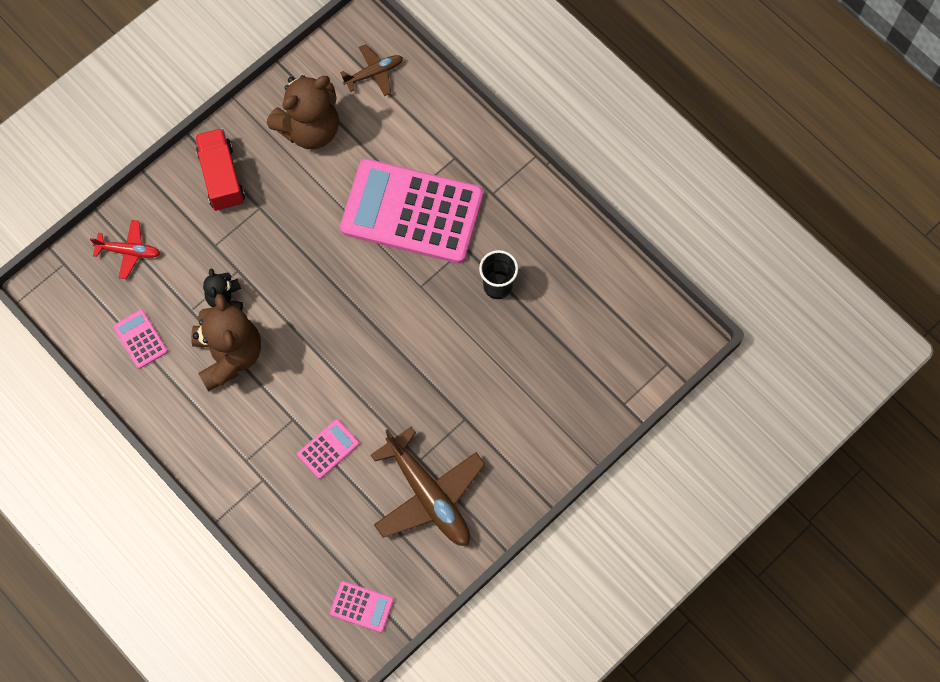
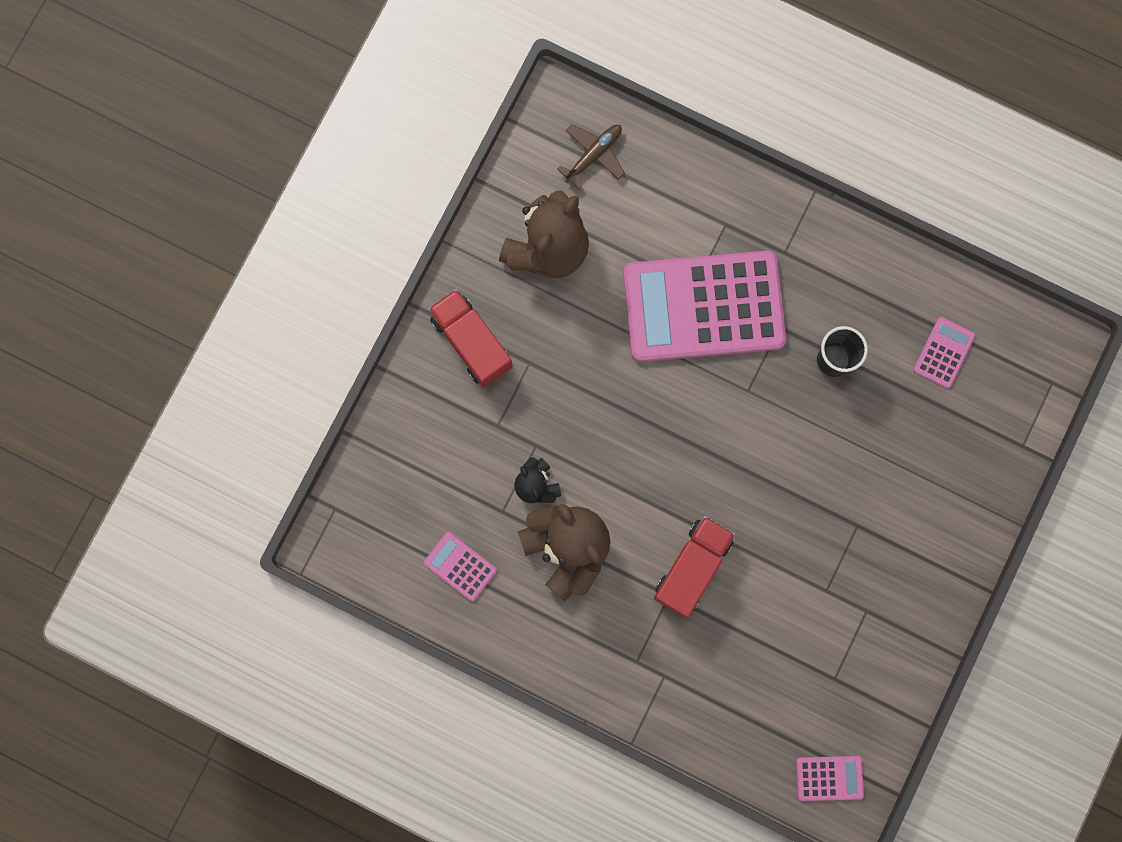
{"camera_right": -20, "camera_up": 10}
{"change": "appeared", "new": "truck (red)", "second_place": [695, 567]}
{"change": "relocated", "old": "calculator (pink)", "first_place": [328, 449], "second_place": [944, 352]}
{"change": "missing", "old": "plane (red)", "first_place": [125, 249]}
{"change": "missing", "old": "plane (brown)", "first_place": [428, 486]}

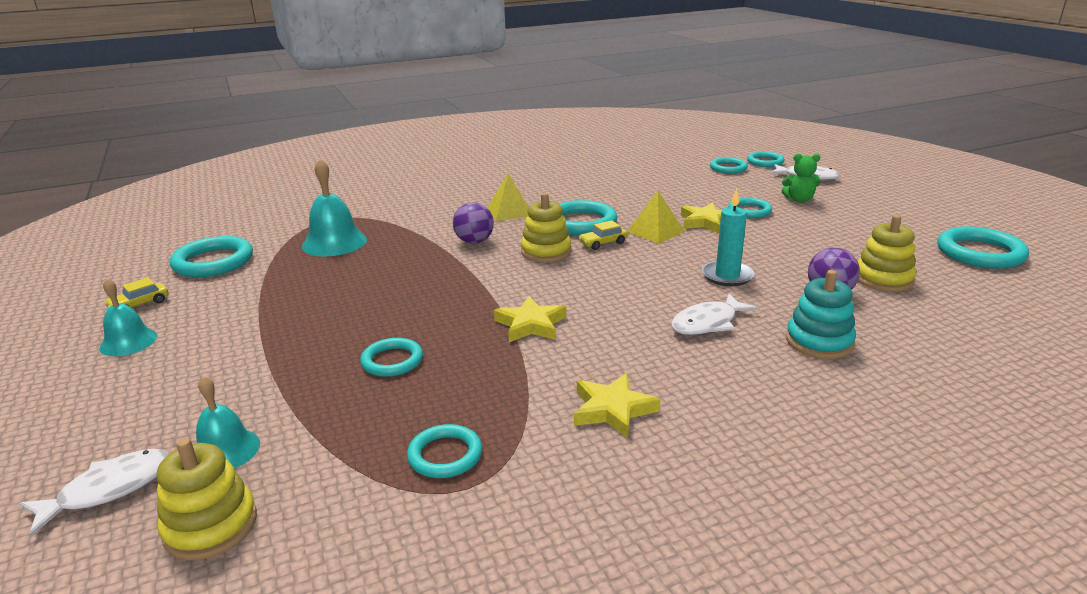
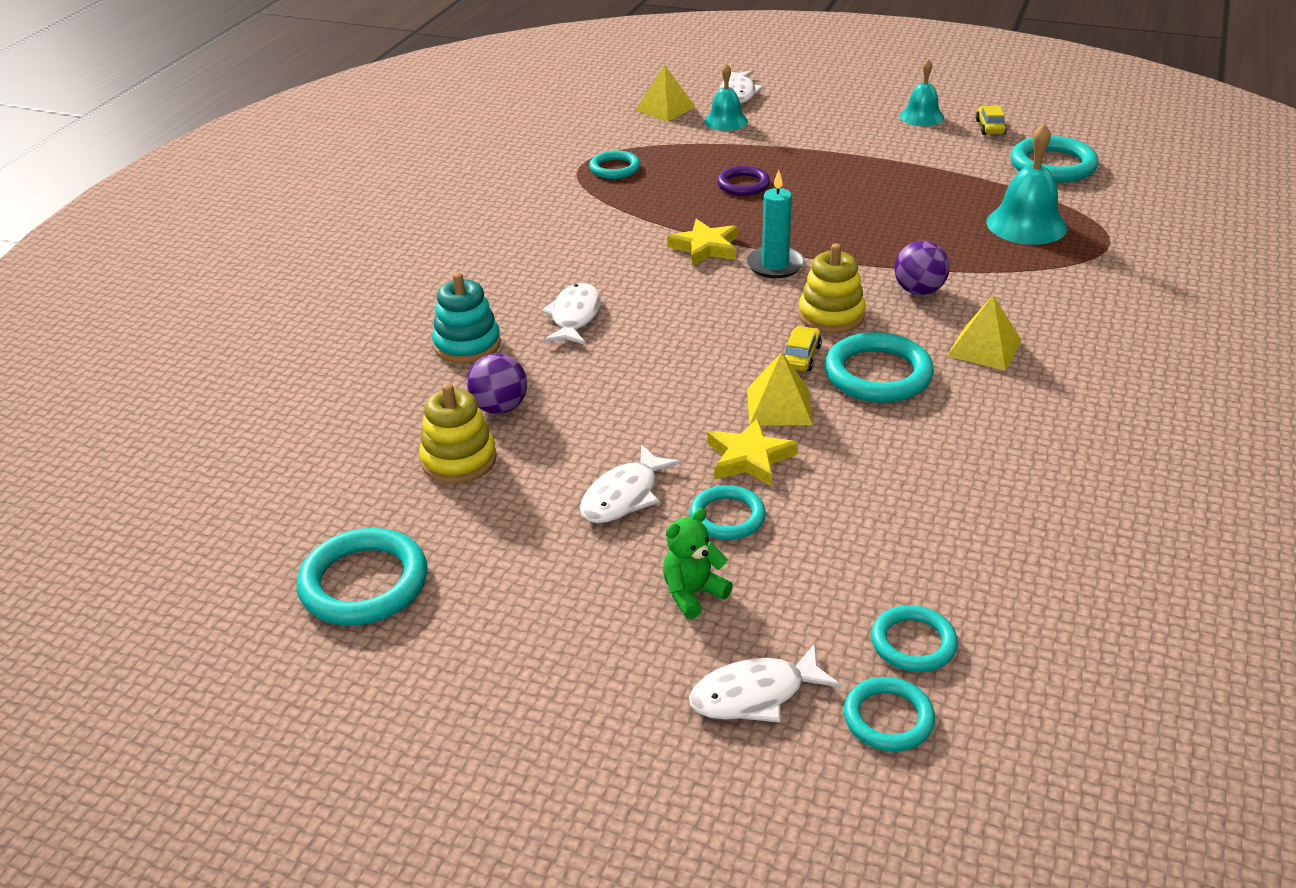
{"camera_right": 135, "camera_up": 10}
{"change": "appeared", "new": "fish (white)", "second_place": [631, 483]}
{"change": "exchanged", "old": "stacking toy (yellow)", "new": "pyramid (yellow)", "first_place": [207, 499], "second_place": [666, 92]}
{"change": "colour", "old": "ring (turquoise)", "new": "ring (purple)", "first_place": [391, 357], "second_place": [743, 181]}
{"change": "relocated", "old": "candle (turquoise)", "first_place": [728, 237], "second_place": [775, 224]}
{"change": "missing", "old": "star (yellow)", "first_place": [617, 406]}

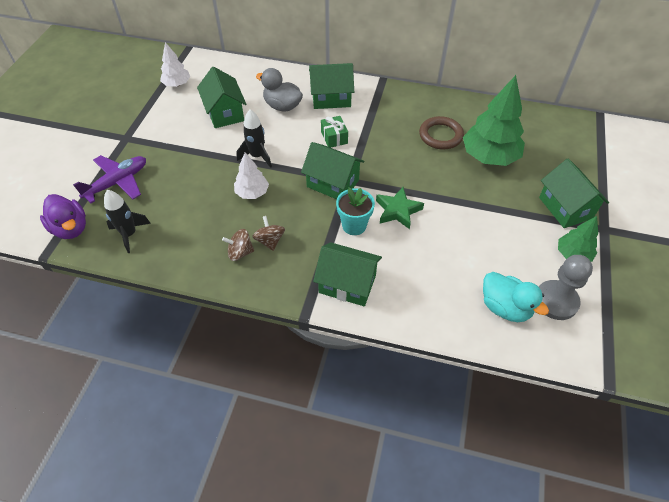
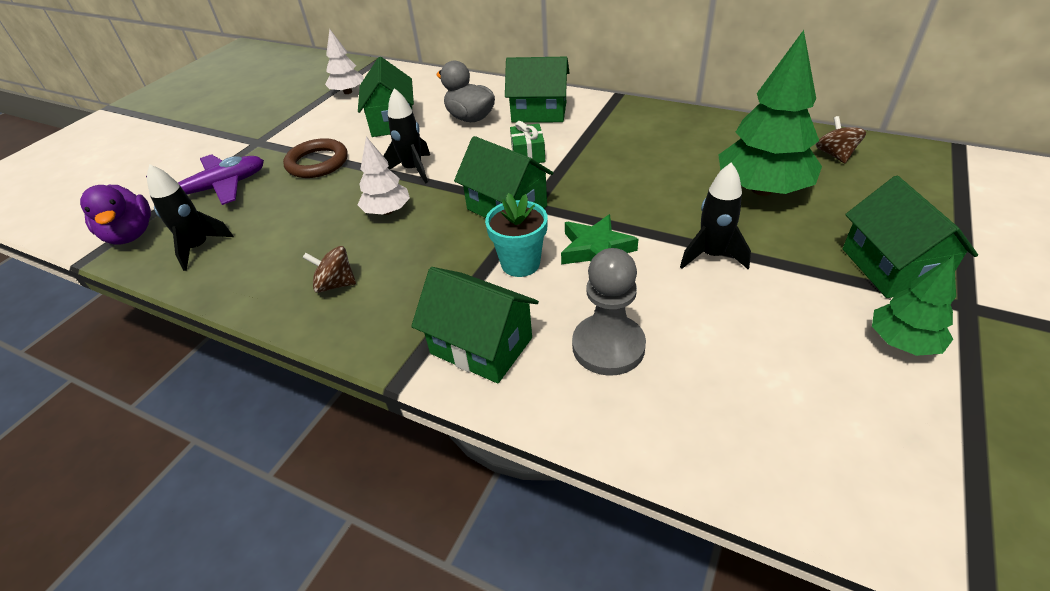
{"camera_right": 15, "camera_up": -10}
{"change": "relocated", "old": "ring (brown)", "first_place": [441, 133], "second_place": [315, 158]}
{"change": "relocated", "old": "pawn (grey)", "first_place": [566, 287], "second_place": [609, 312]}
{"change": "appeared", "new": "rocket (black)", "second_place": [715, 215]}
{"change": "relocated", "old": "spinning top (brown)", "first_place": [268, 233], "second_place": [841, 139]}
{"change": "missing", "old": "duck (turquoise)", "first_place": [516, 297]}

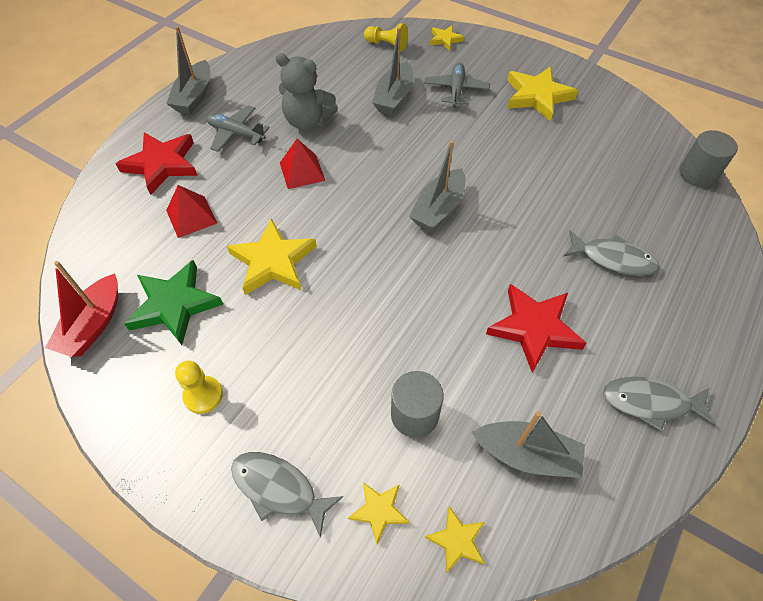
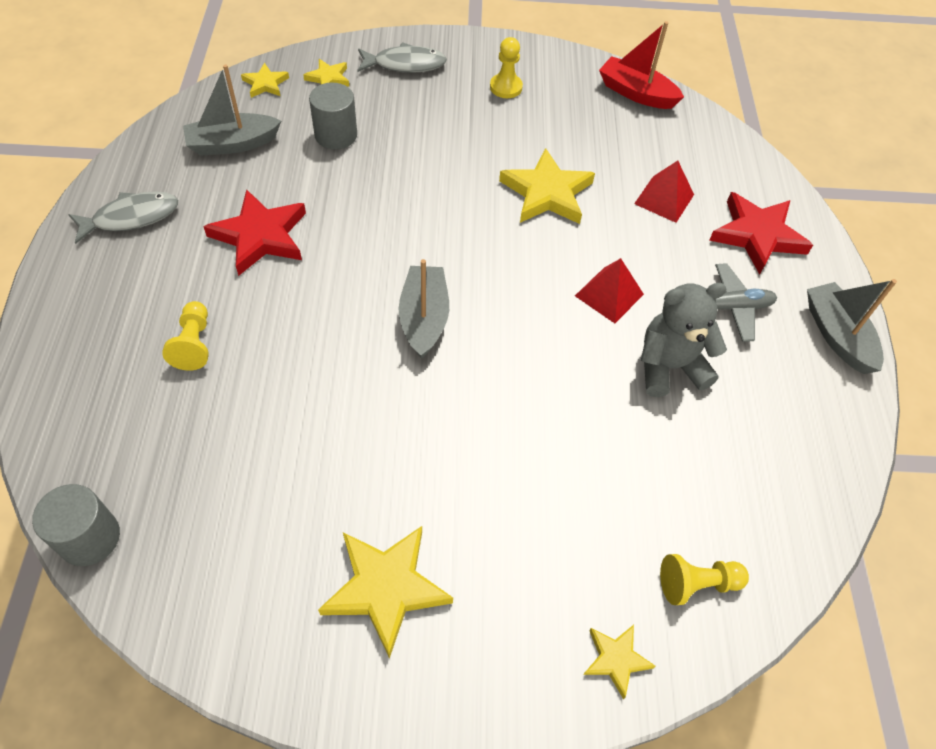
{"camera_right": 145, "camera_up": 0}
{"change": "exchanged", "old": "fish (grey)", "new": "pawn (yellow)", "first_place": [611, 253], "second_place": [185, 336]}
{"change": "spun", "old": "boat (red)", "first_place": [81, 309], "second_place": [641, 65], "degrees": -45}
{"change": "missing", "old": "star (green)", "first_place": [173, 302]}
{"change": "missing", "old": "boat (grey)", "first_place": [392, 71]}
{"change": "missing", "old": "plane (grey)", "first_place": [457, 84]}

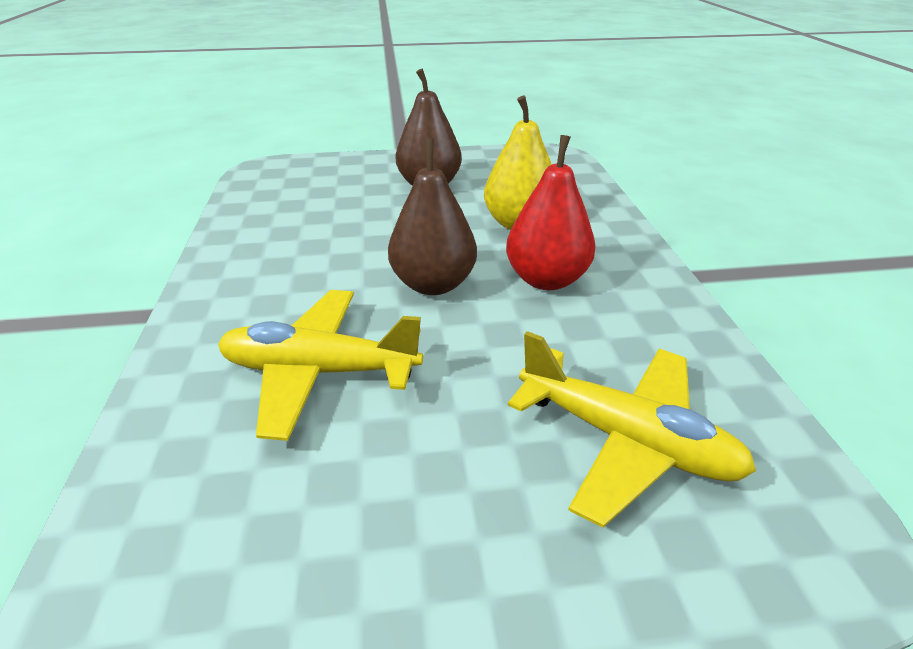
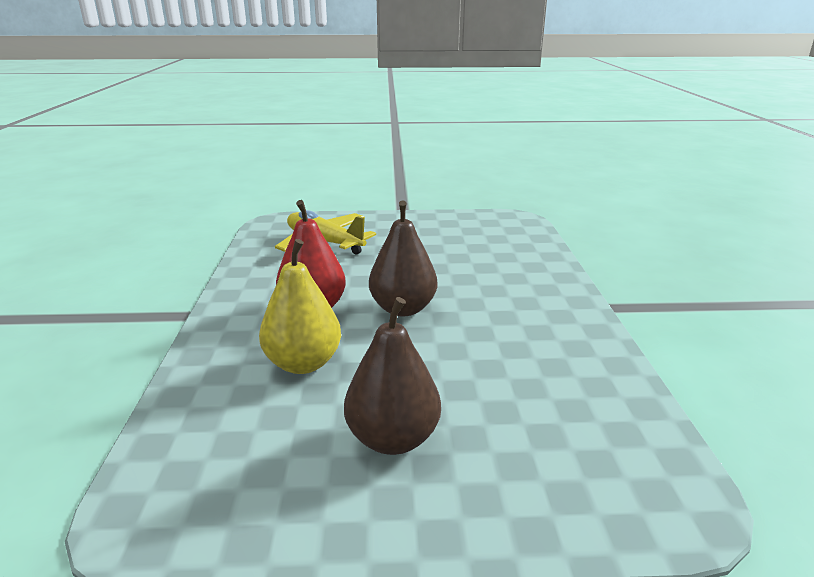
{"camera_right": -175, "camera_up": -10}
{"change": "missing", "old": "plane (yellow)", "first_place": [320, 365]}

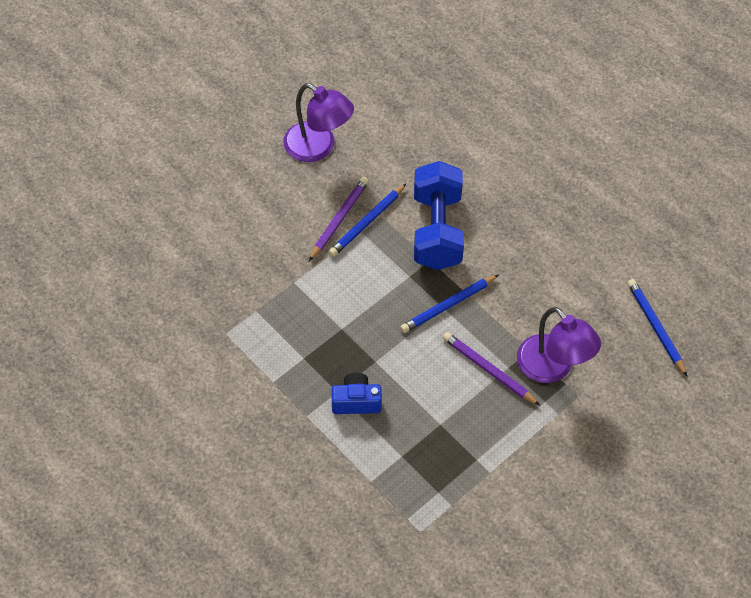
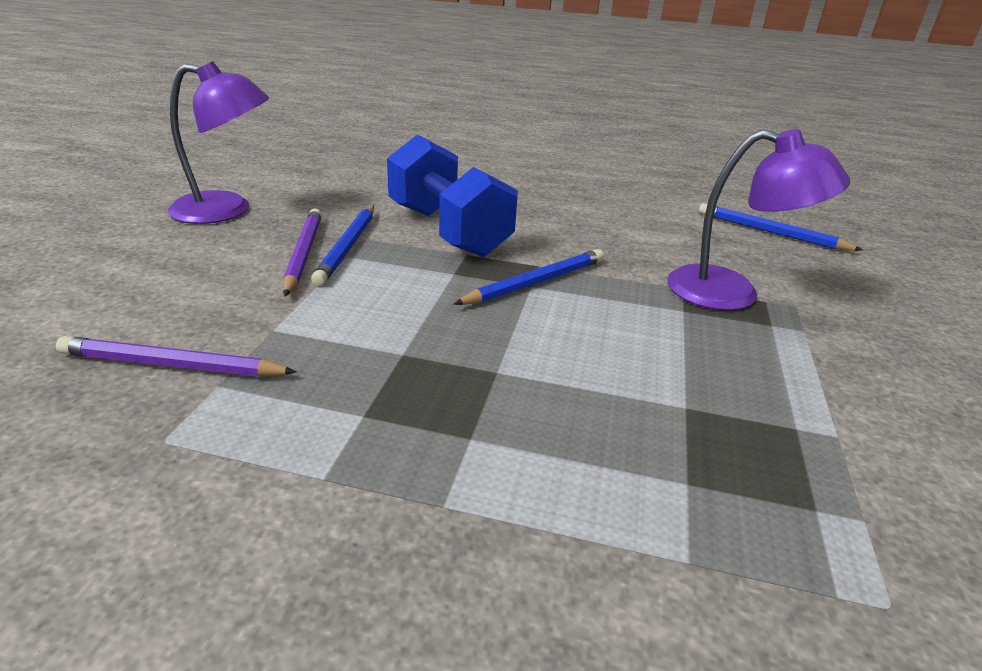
{"camera_right": -35, "camera_up": -25}
{"change": "relocated", "old": "pencil (purple)", "first_place": [491, 368], "second_place": [176, 356]}
{"change": "spun", "old": "pencil (blue)", "first_place": [449, 303], "second_place": [528, 277], "degrees": -150}
{"change": "missing", "old": "camera (blue)", "first_place": [356, 393]}

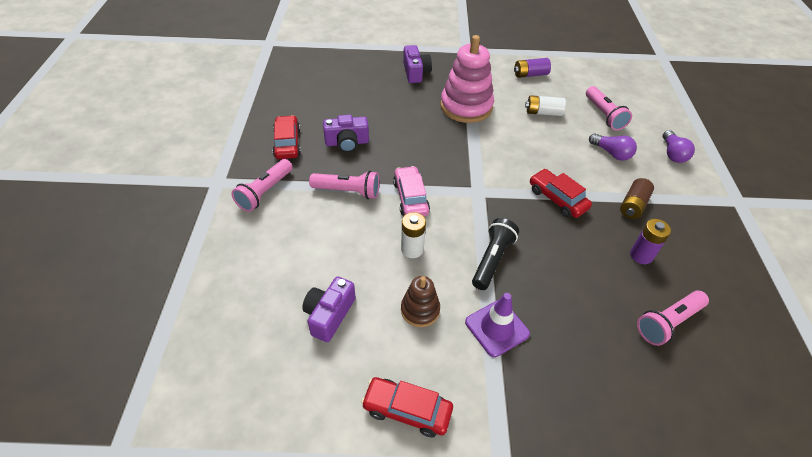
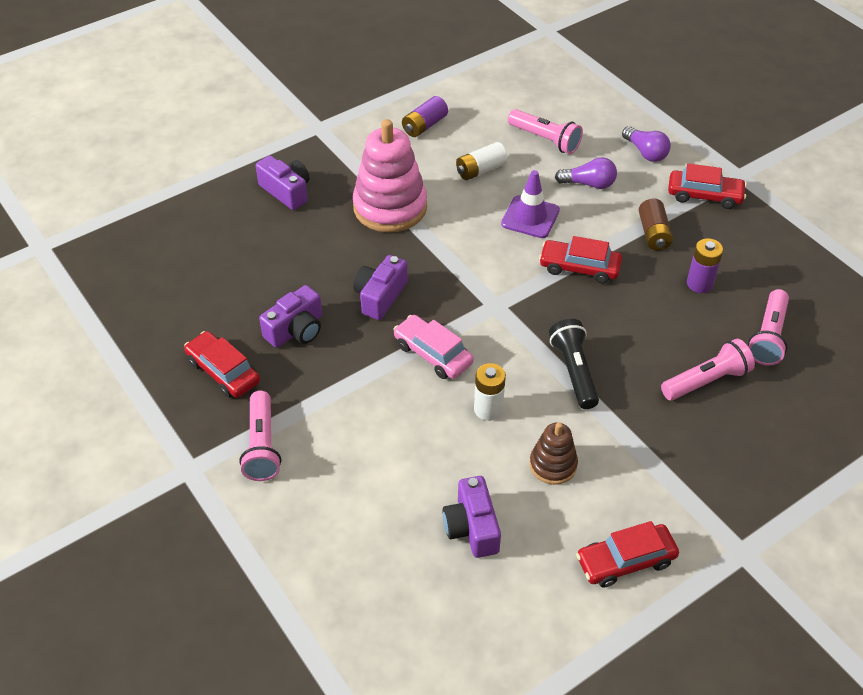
{"camera_right": -35, "camera_up": 0}
{"change": "appeared", "new": "camera (purple)", "second_place": [380, 287]}
{"change": "relocated", "old": "traffic cone (purple)", "first_place": [497, 325], "second_place": [530, 204]}
{"change": "relocated", "old": "flashlight (pink)", "first_place": [344, 185], "second_place": [708, 369]}
{"change": "appeared", "new": "car (red)", "second_place": [707, 186]}

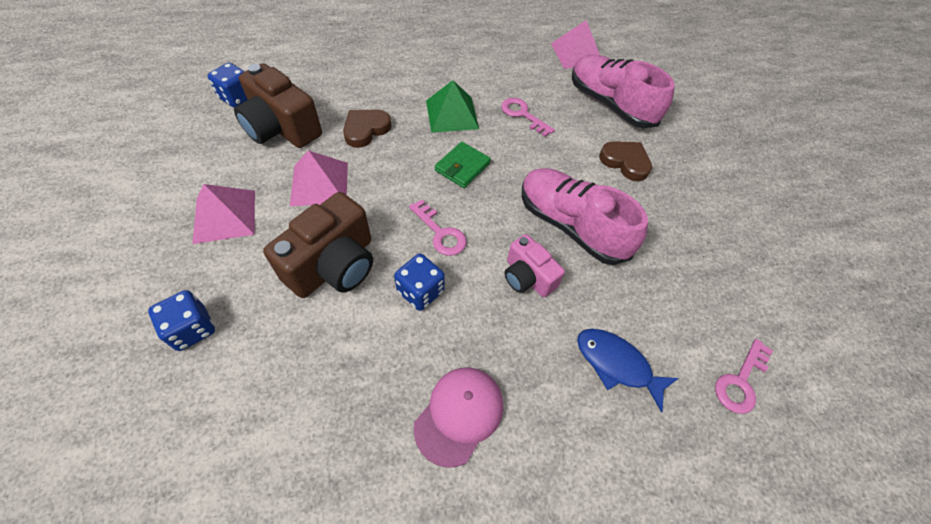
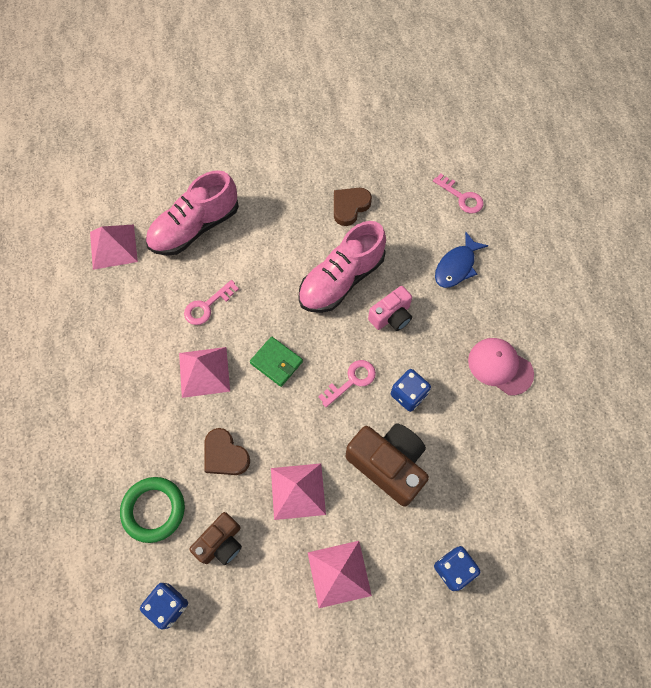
{"camera_right": -85, "camera_up": 10}
{"change": "appeared", "new": "ring (green)", "second_place": [152, 510]}
{"change": "colour", "old": "pyramid (green)", "new": "pyramid (pink)", "first_place": [452, 106], "second_place": [204, 372]}
{"change": "size", "old": "camera (brown)", "first_place": [278, 105], "second_place": [215, 538], "factor": 0.6}
{"change": "relocated", "old": "heart (brown)", "first_place": [625, 161], "second_place": [353, 207]}

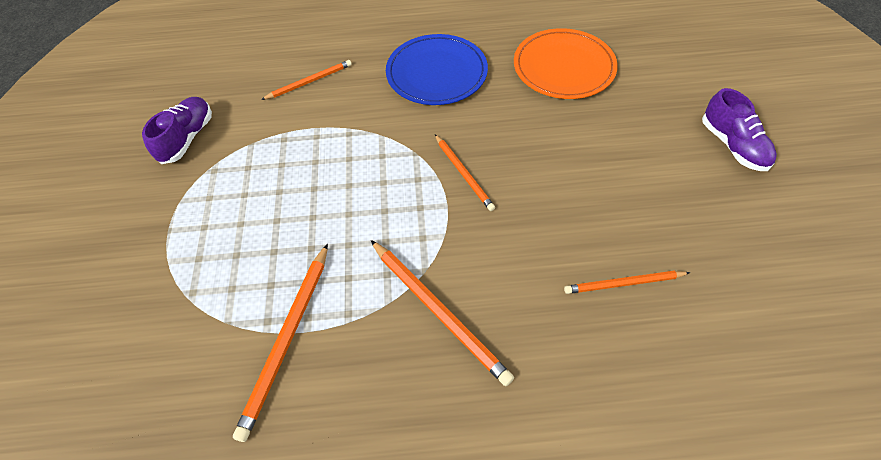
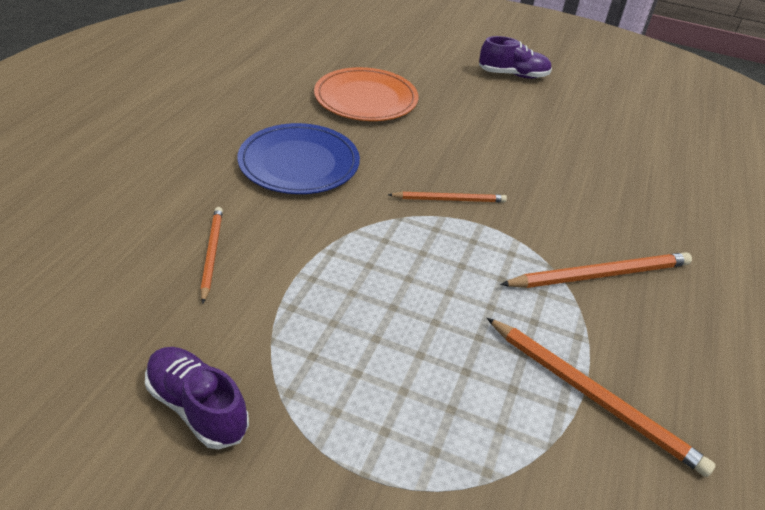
{"camera_right": -70, "camera_up": -15}
{"change": "missing", "old": "pencil (orange)", "first_place": [627, 282]}

